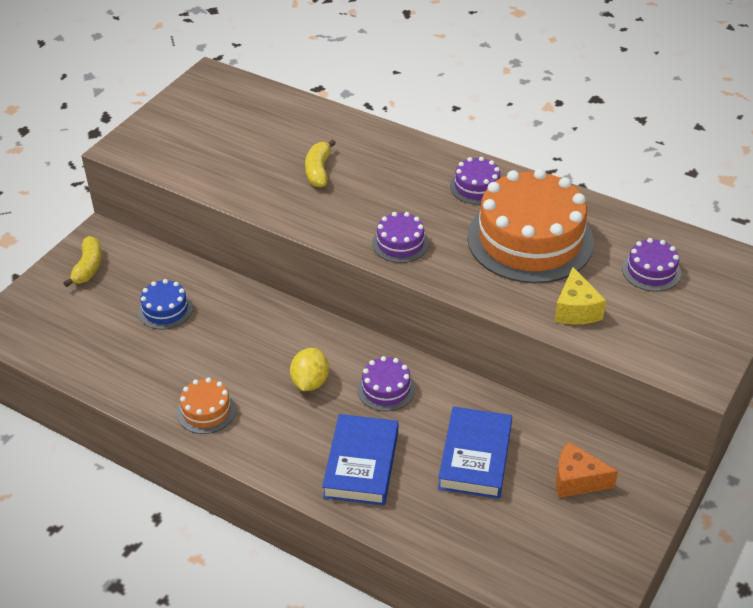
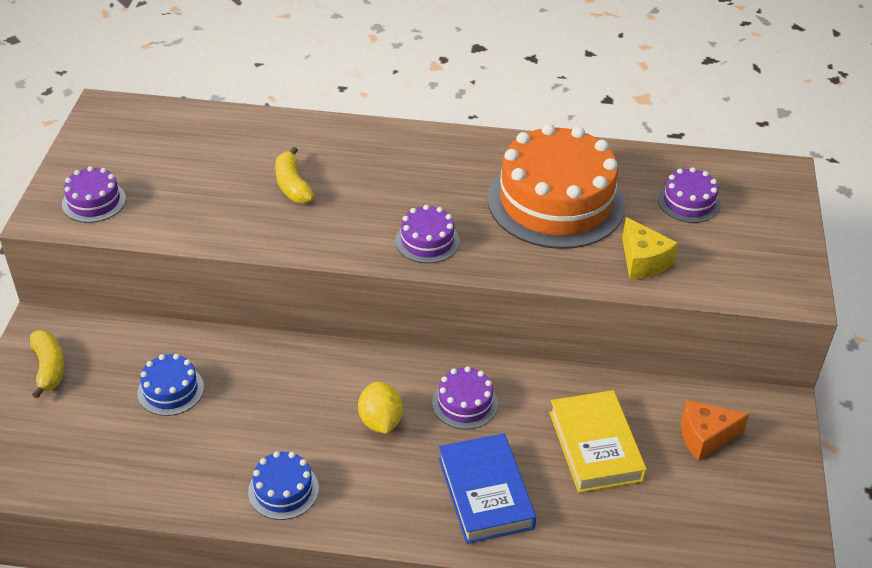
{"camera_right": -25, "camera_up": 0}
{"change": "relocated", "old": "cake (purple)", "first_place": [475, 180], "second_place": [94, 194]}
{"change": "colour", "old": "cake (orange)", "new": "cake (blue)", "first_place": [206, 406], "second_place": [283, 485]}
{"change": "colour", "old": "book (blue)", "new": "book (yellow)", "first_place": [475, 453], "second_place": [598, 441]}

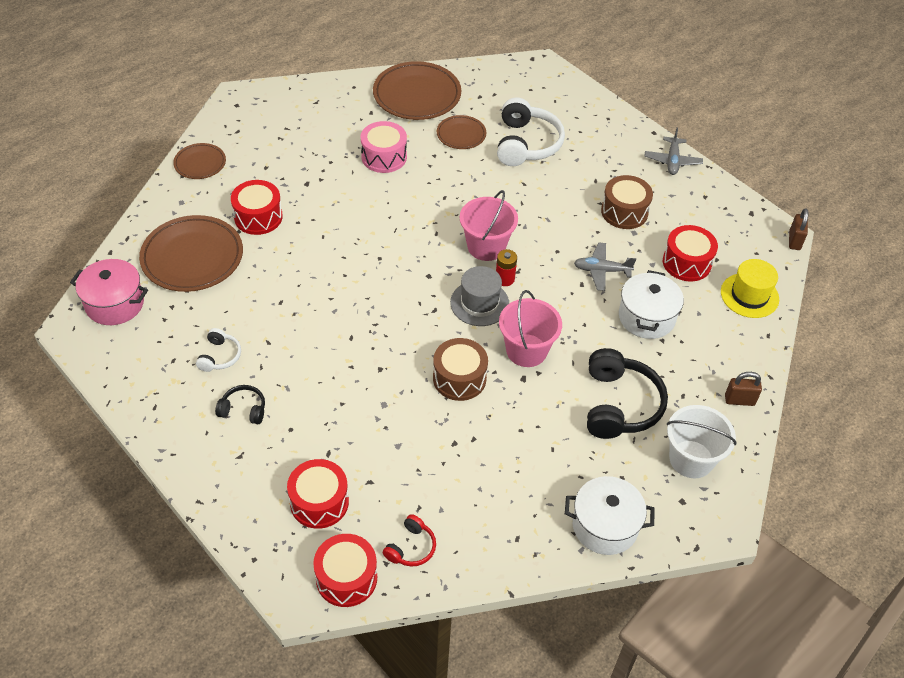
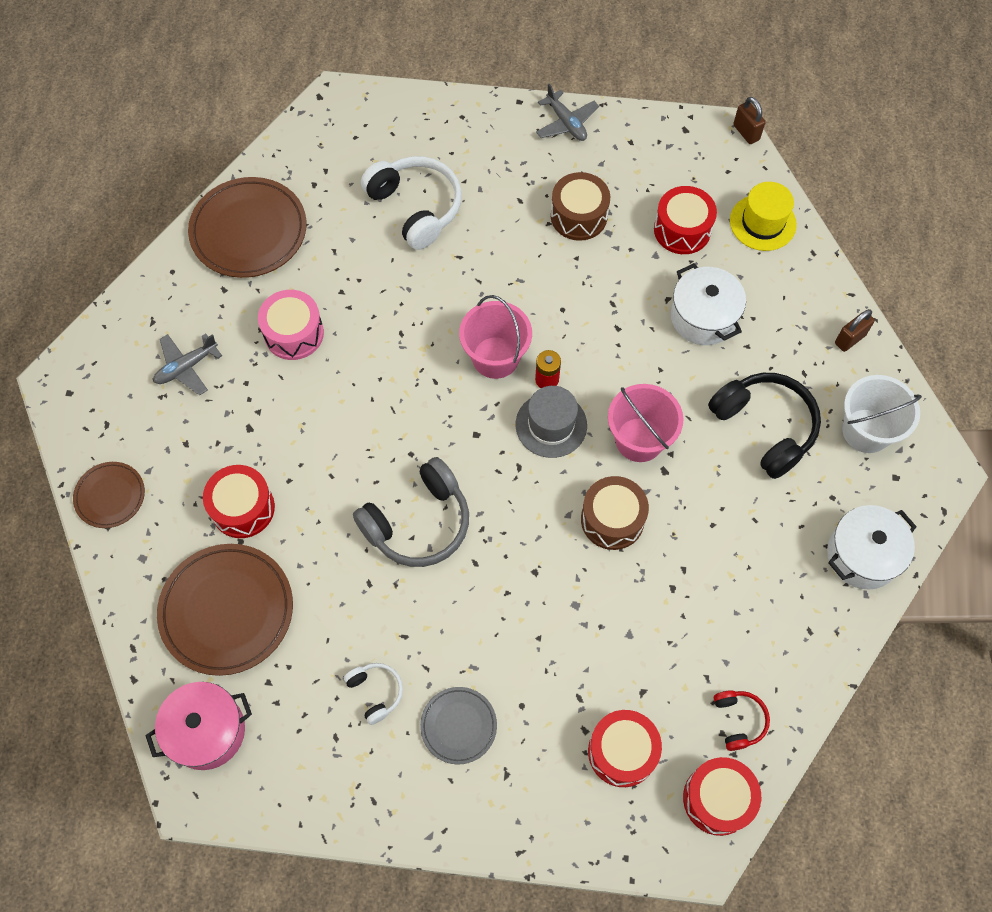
{"camera_right": -40, "camera_up": 15}
{"change": "relocated", "old": "plane (grey)", "first_place": [605, 266], "second_place": [187, 364]}
{"change": "appeared", "new": "headphones (grey)", "second_place": [411, 512]}
{"change": "exchanged", "old": "headphones (black)", "new": "plate (grey)", "first_place": [240, 404], "second_place": [458, 726]}
{"change": "missing", "old": "plate (brown)", "first_place": [461, 132]}

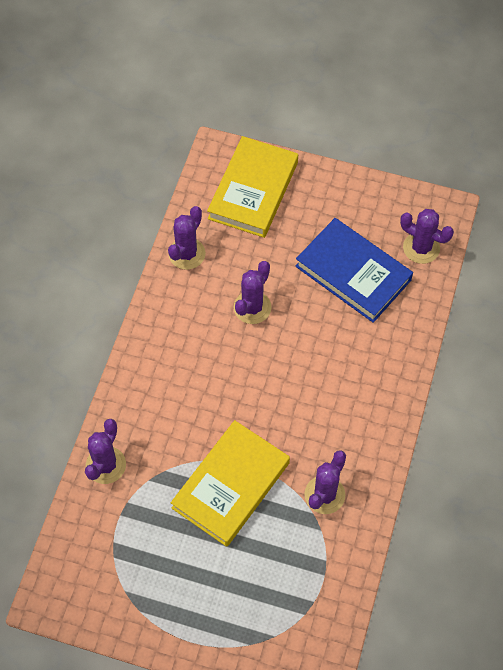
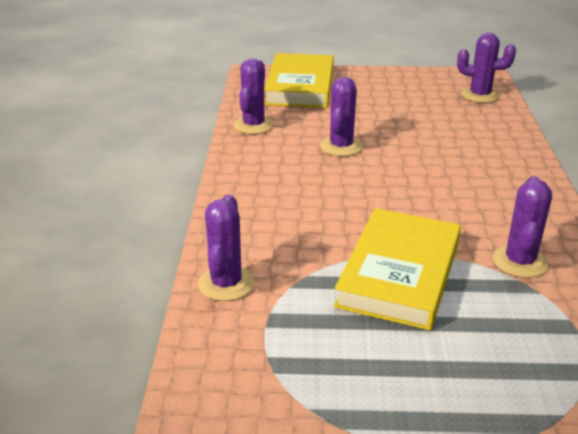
{"camera_right": -15, "camera_up": -30}
{"change": "missing", "old": "book (blue)", "first_place": [354, 270]}

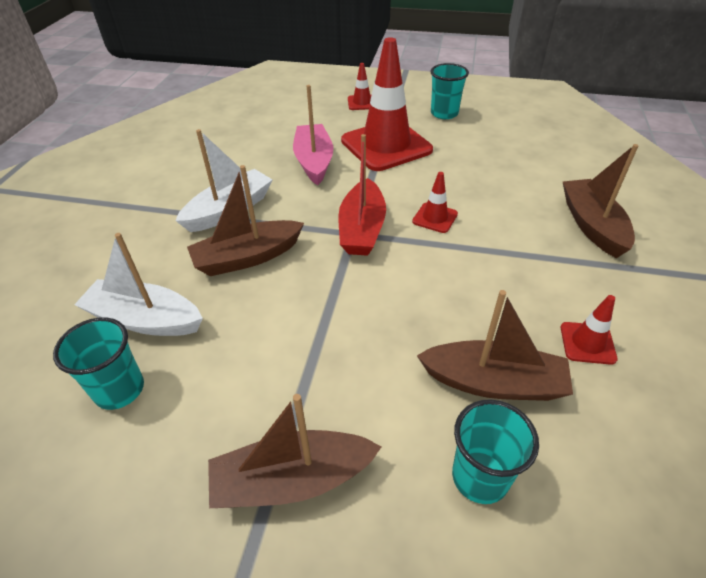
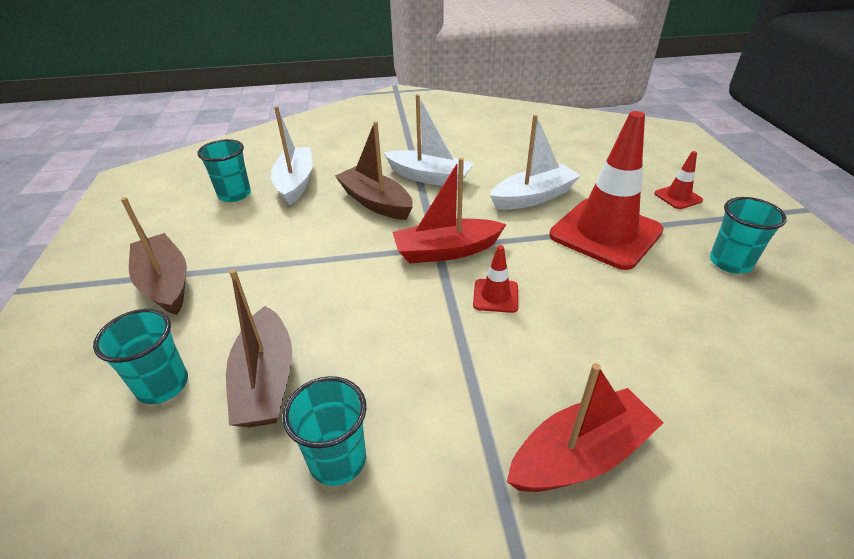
{"camera_right": 70, "camera_up": -5}
{"change": "exchanged", "old": "traffic cone (red)", "new": "cup (turquoise)", "first_place": [589, 330], "second_place": [324, 431]}
{"change": "colour", "old": "boat (pink)", "new": "boat (white)", "first_place": [313, 135], "second_place": [535, 162]}
{"change": "colour", "old": "boat (brown)", "new": "boat (red)", "first_place": [601, 201], "second_place": [585, 427]}

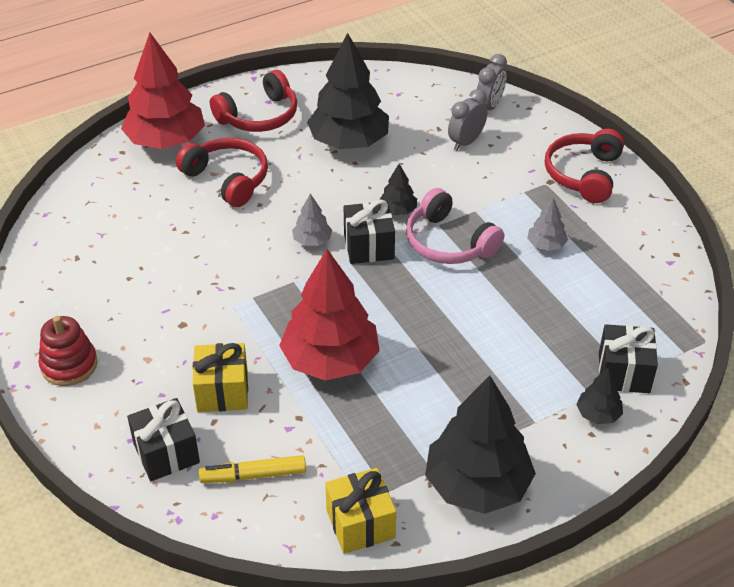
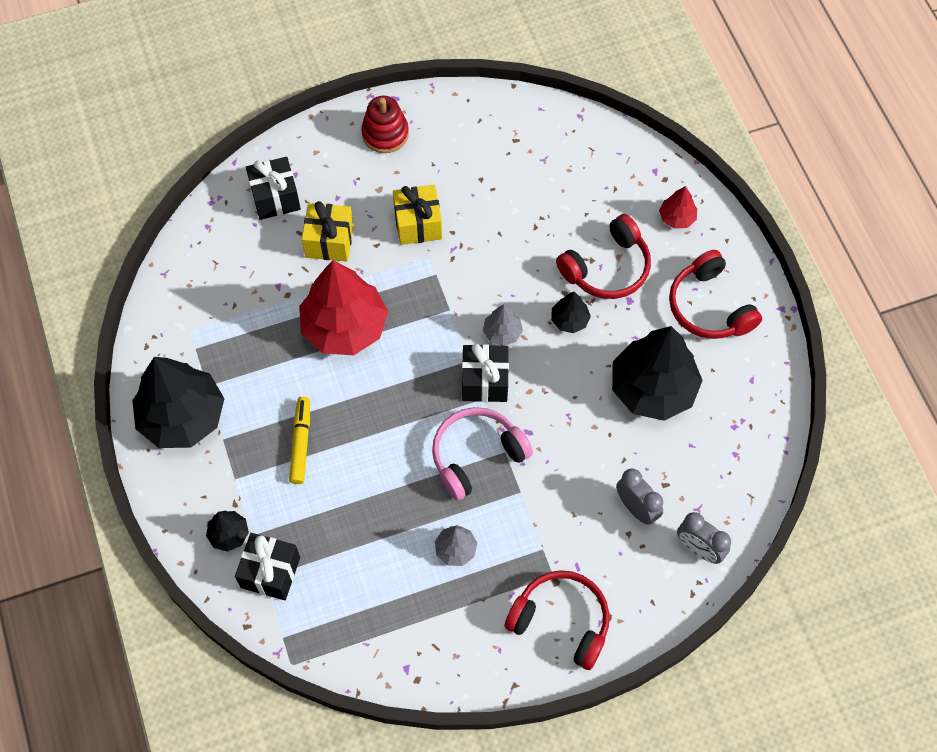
{"camera_right": 100, "camera_up": 20}
{"change": "relocated", "old": "marker (yellow)", "first_place": [252, 469], "second_place": [299, 440]}
{"change": "relocated", "old": "gift (yellow)", "first_place": [360, 511], "second_place": [417, 215]}
{"change": "relocated", "old": "tree (black)", "first_place": [398, 189], "second_place": [571, 312]}
{"change": "size", "old": "tree (red)", "first_place": [163, 91], "second_place": [678, 207], "factor": 0.45}

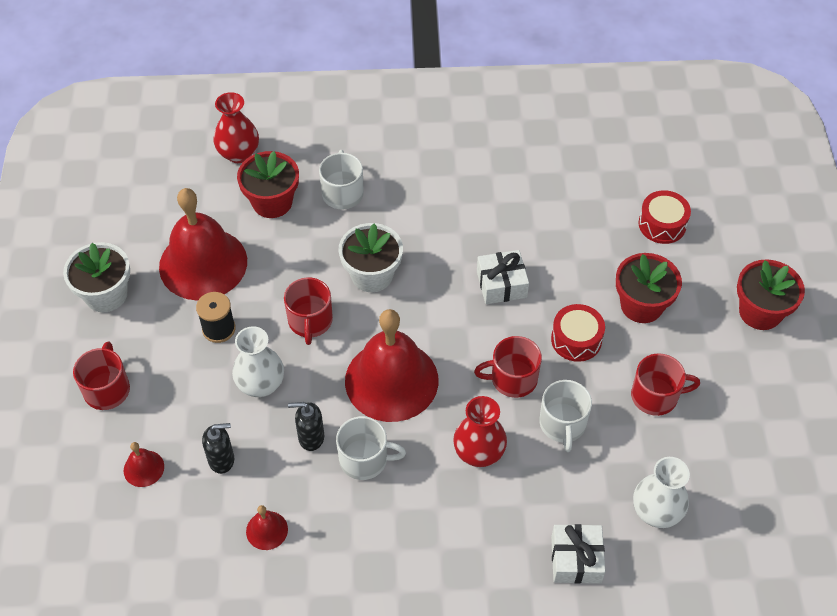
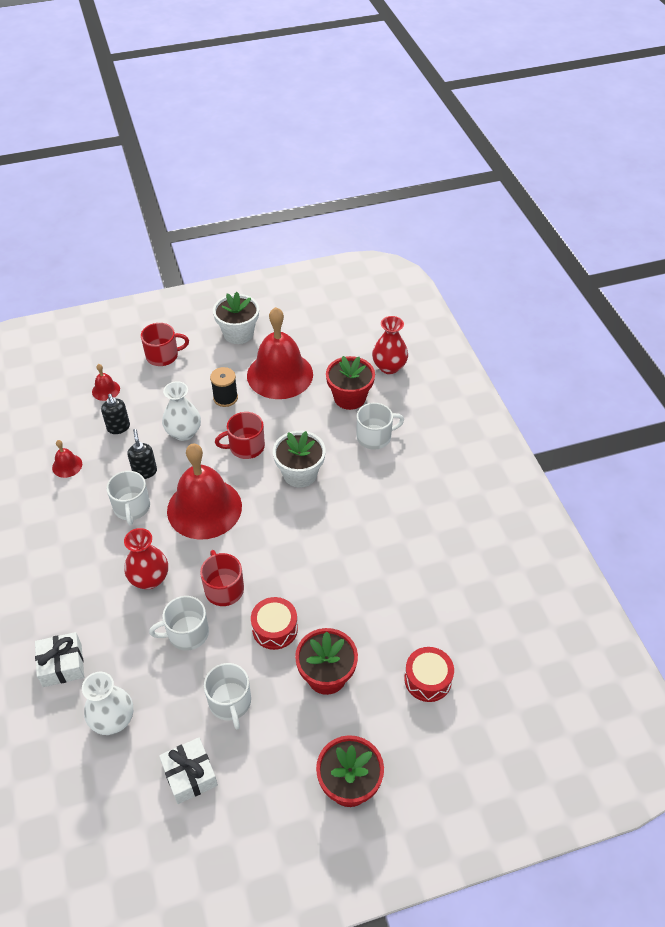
{"camera_right": 75, "camera_up": -5}
{"change": "relocated", "old": "gift (white)", "first_place": [503, 277], "second_place": [188, 770]}
{"change": "colour", "old": "mug (red)", "new": "mug (white)", "first_place": [665, 384], "second_place": [227, 696]}

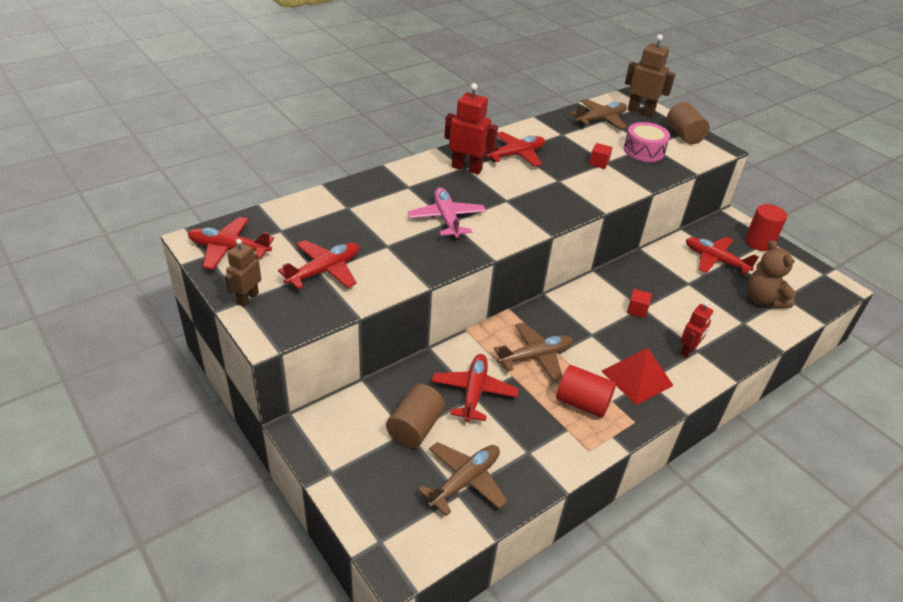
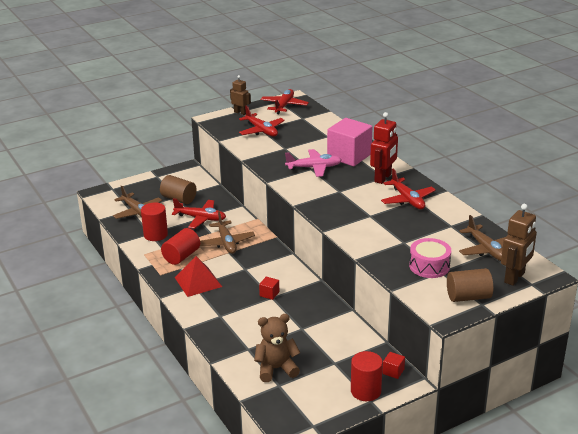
{"camera_right": 100, "camera_up": -10}
{"change": "appeared", "new": "cylinder (red)", "second_place": [154, 221]}
{"change": "appeared", "new": "cube (pink)", "second_place": [349, 142]}
{"change": "relocated", "old": "cube (red)", "first_place": [600, 156], "second_place": [393, 365]}
{"change": "missing", "old": "robot (red)", "first_place": [696, 330]}
{"change": "missing", "old": "plane (red)", "first_place": [722, 256]}

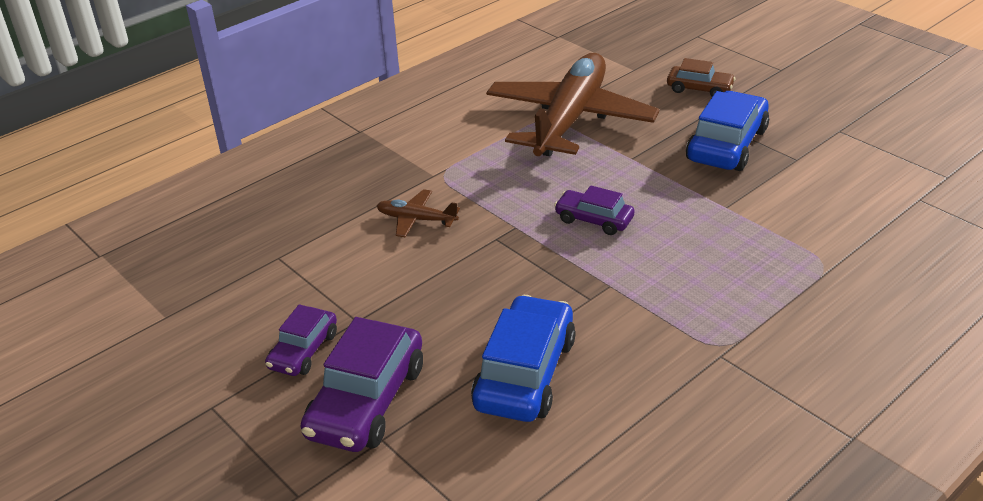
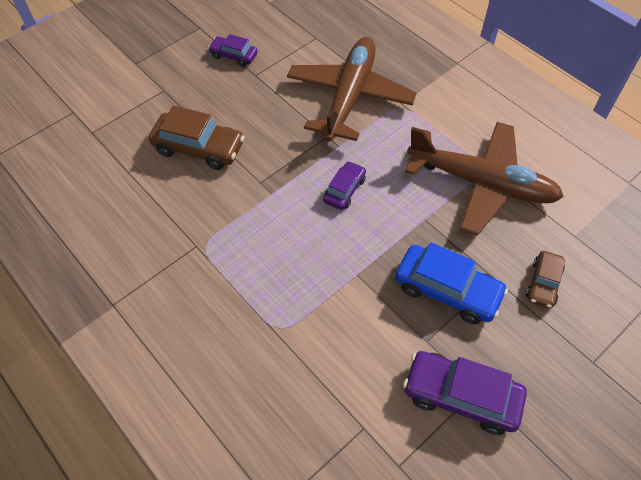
{"camera_right": 90, "camera_up": 20}
{"change": "colour", "old": "car (blue)", "new": "car (brown)", "first_place": [523, 358], "second_place": [197, 138]}
{"change": "size", "old": "plane (brown)", "first_place": [418, 213], "second_place": [352, 89], "factor": 2.49}
{"change": "relocated", "old": "car (purple)", "first_place": [362, 384], "second_place": [465, 393]}

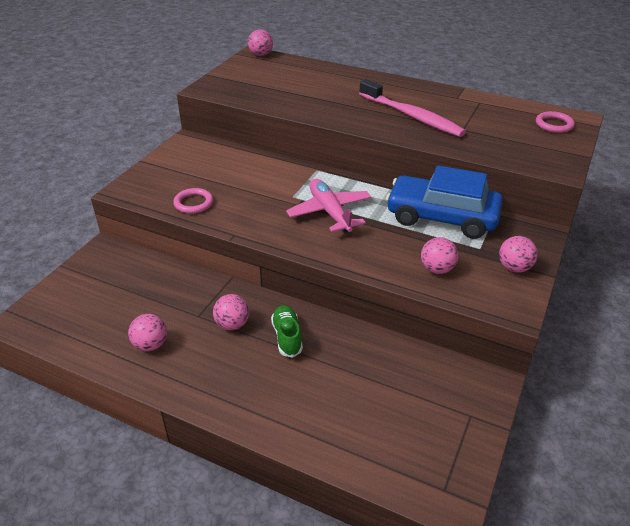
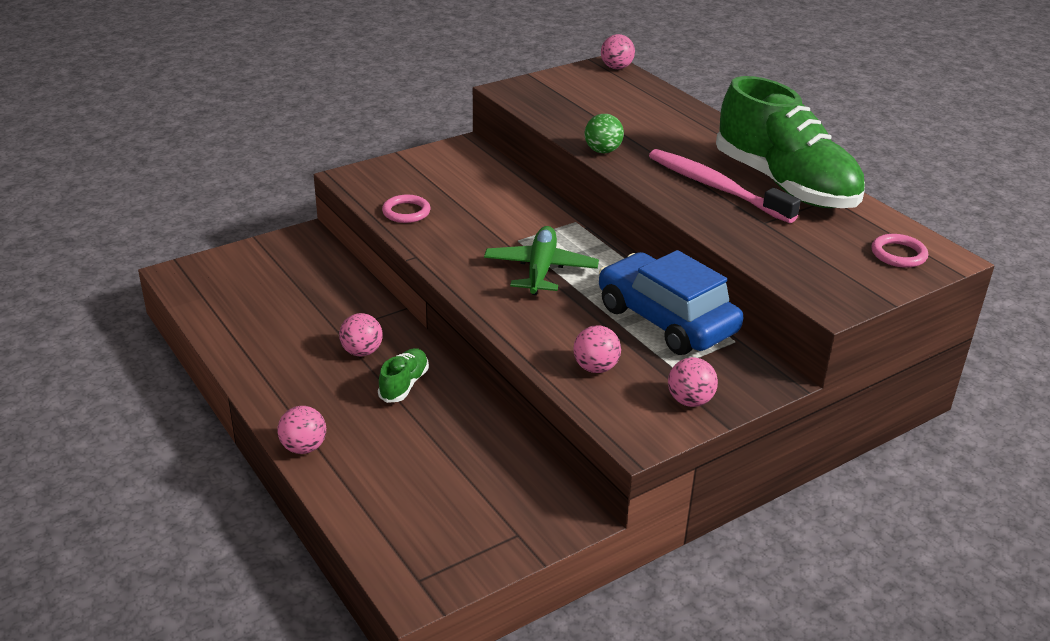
{"camera_right": 30, "camera_up": -5}
{"change": "relocated", "old": "ball (pink)", "first_place": [147, 332], "second_place": [301, 430]}
{"change": "colour", "old": "plane (pink)", "new": "plane (green)", "first_place": [329, 206], "second_place": [541, 260]}
{"change": "appeared", "new": "ball (green)", "second_place": [604, 133]}
{"change": "spun", "old": "toothbrush (pink)", "first_place": [412, 108], "second_place": [725, 186], "degrees": 150}
{"change": "appeared", "new": "shoe (green)", "second_place": [790, 142]}

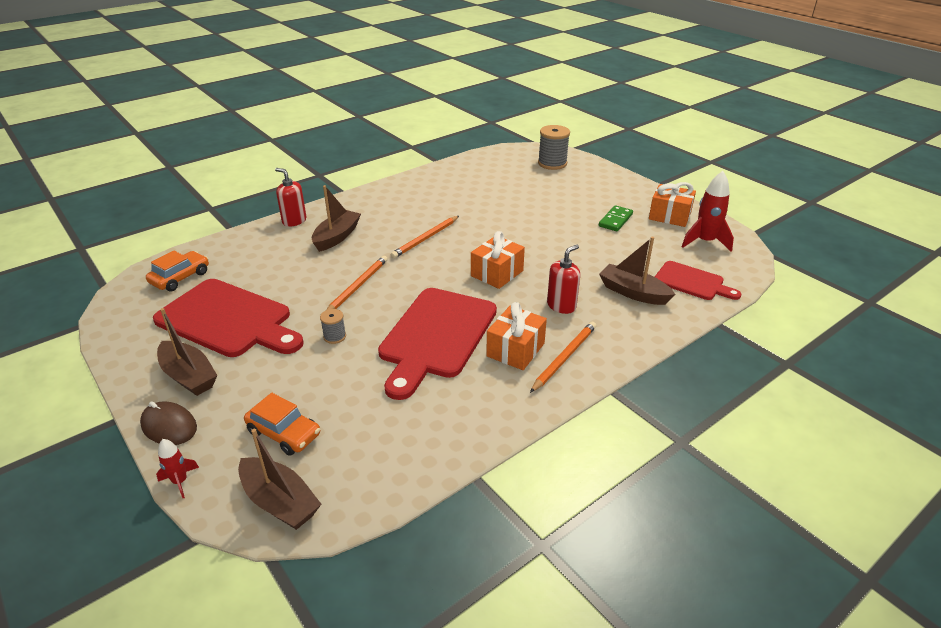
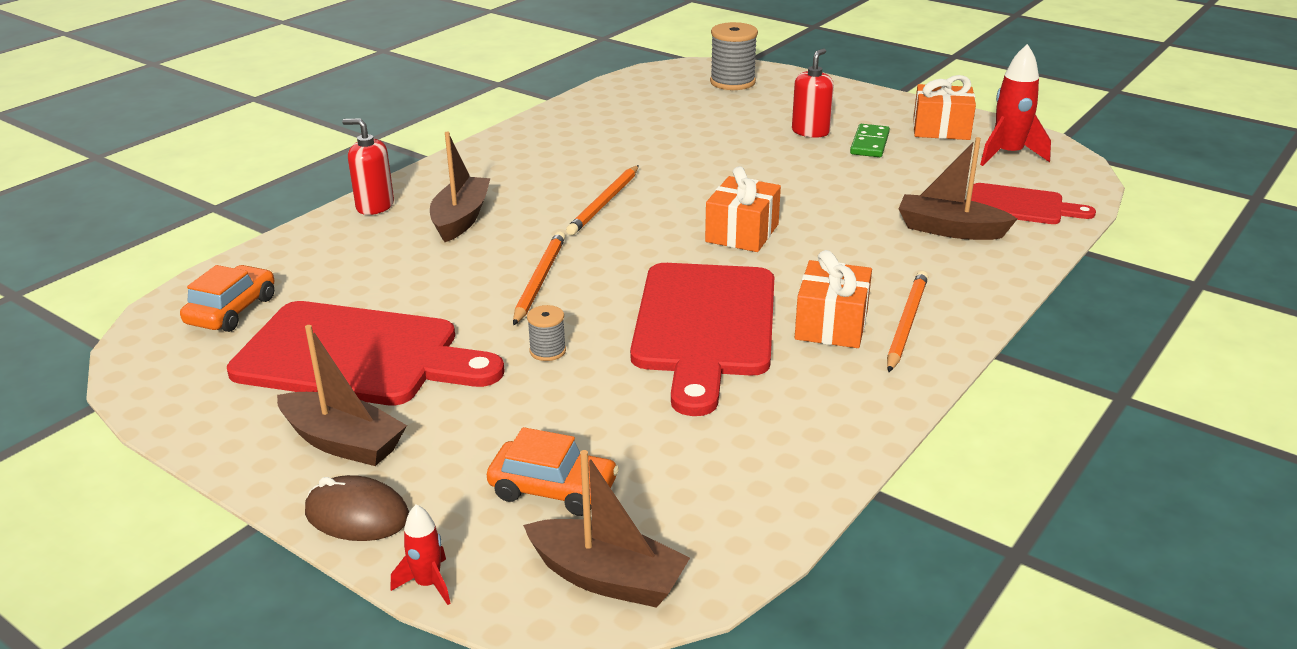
{"camera_right": -15, "camera_up": -5}
{"change": "relocated", "old": "soap dispenser (red)", "first_place": [563, 279], "second_place": [813, 93]}

